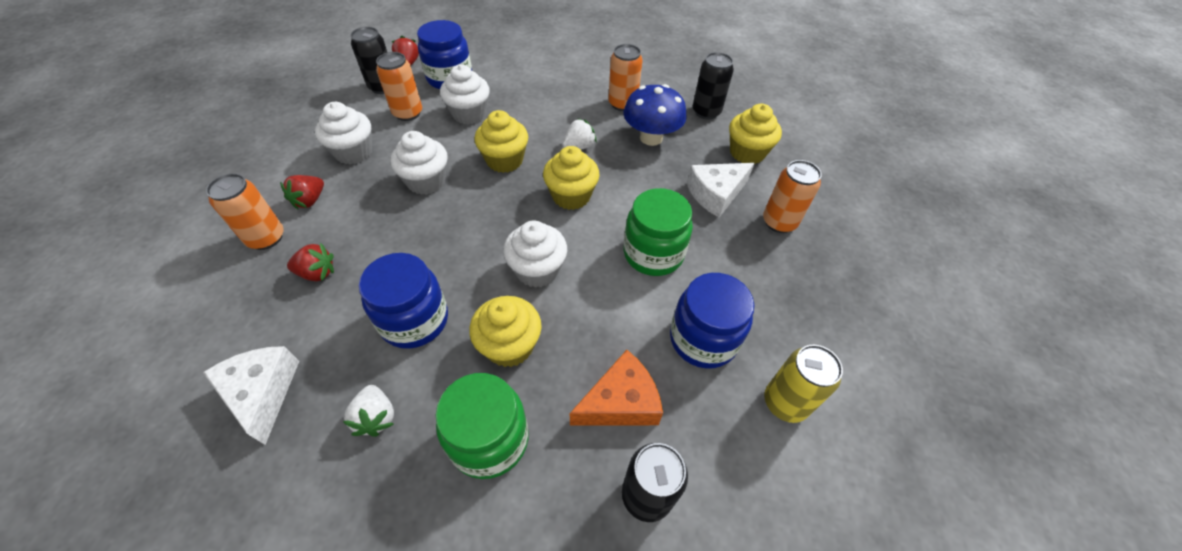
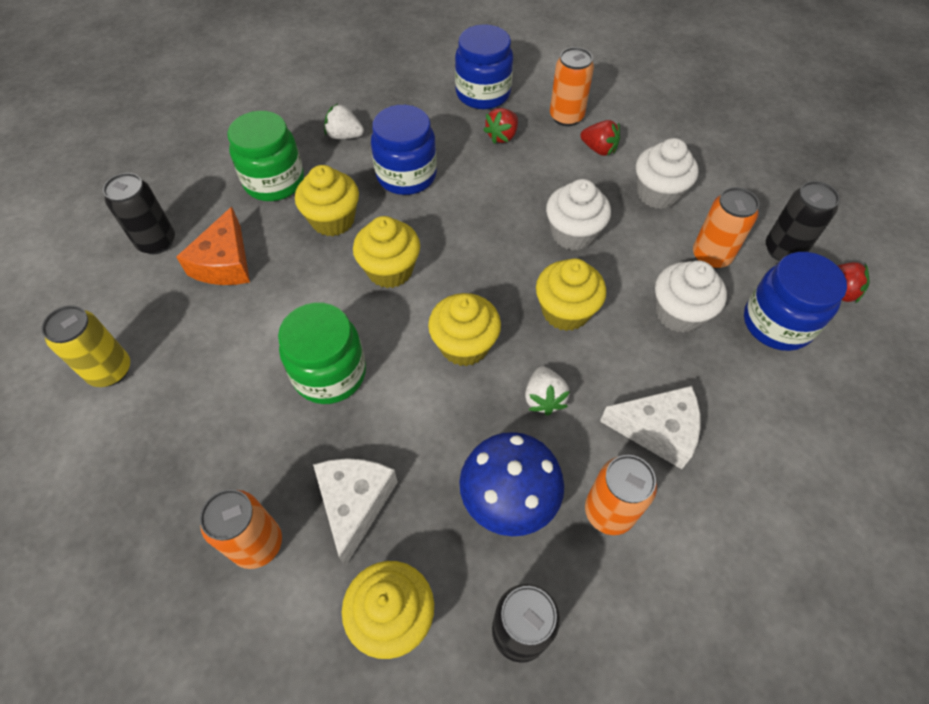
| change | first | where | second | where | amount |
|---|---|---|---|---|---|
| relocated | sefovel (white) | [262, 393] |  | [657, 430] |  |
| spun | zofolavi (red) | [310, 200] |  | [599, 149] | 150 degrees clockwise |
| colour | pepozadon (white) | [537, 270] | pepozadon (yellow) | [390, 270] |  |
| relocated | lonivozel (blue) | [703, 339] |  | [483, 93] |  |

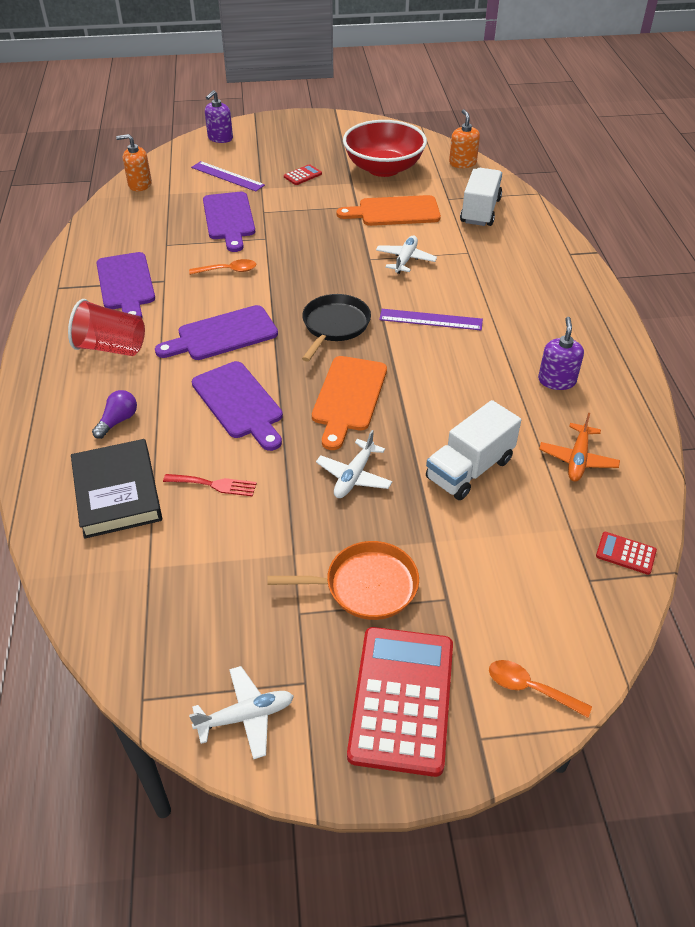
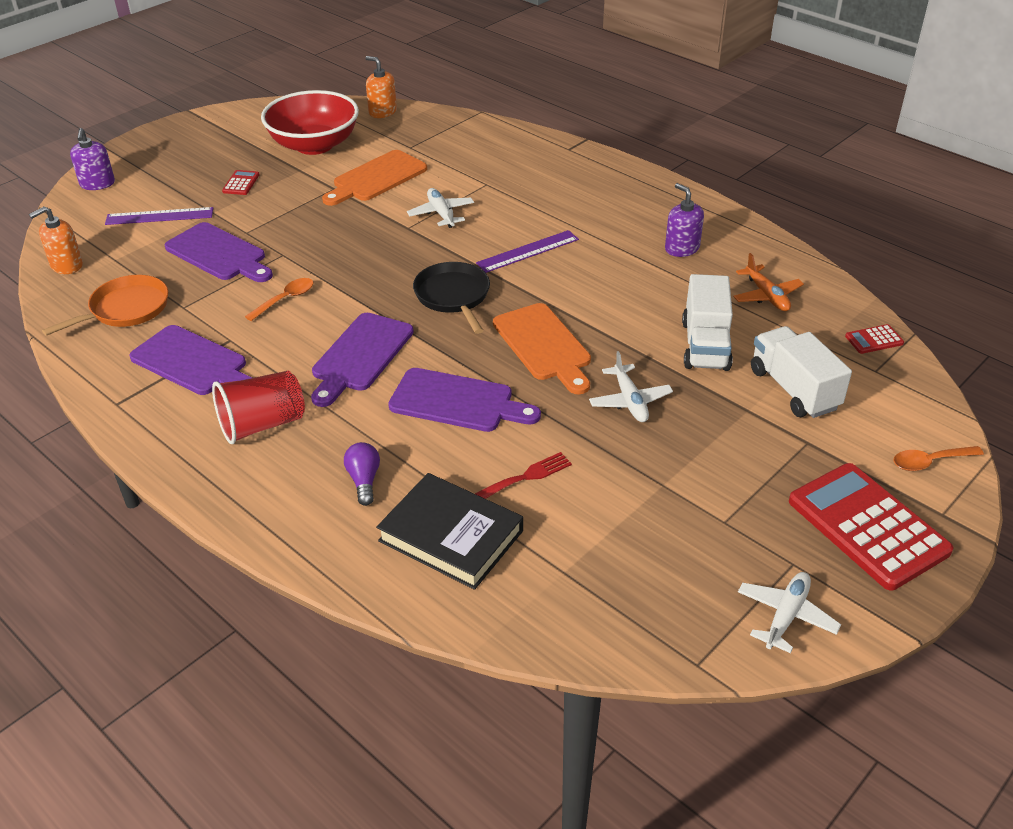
| change | first | where | second | where | amount |
|---|---|---|---|---|---|
| relocated | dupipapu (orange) | [366, 586] |  | [126, 309] |  |
| relocated | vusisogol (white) | [480, 211] |  | [794, 389] |  |

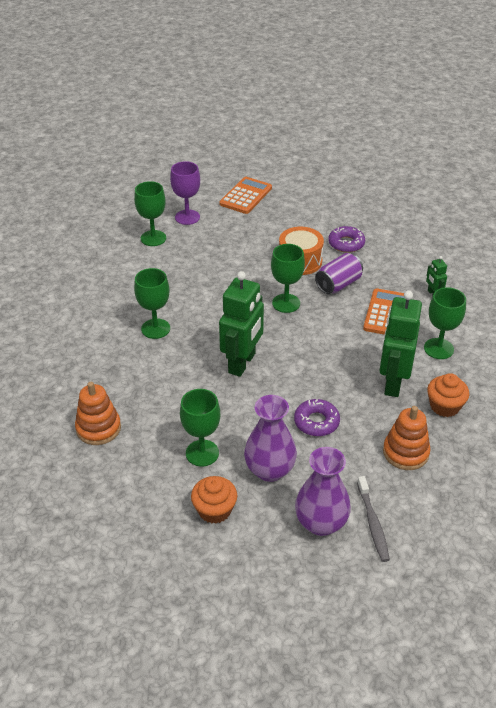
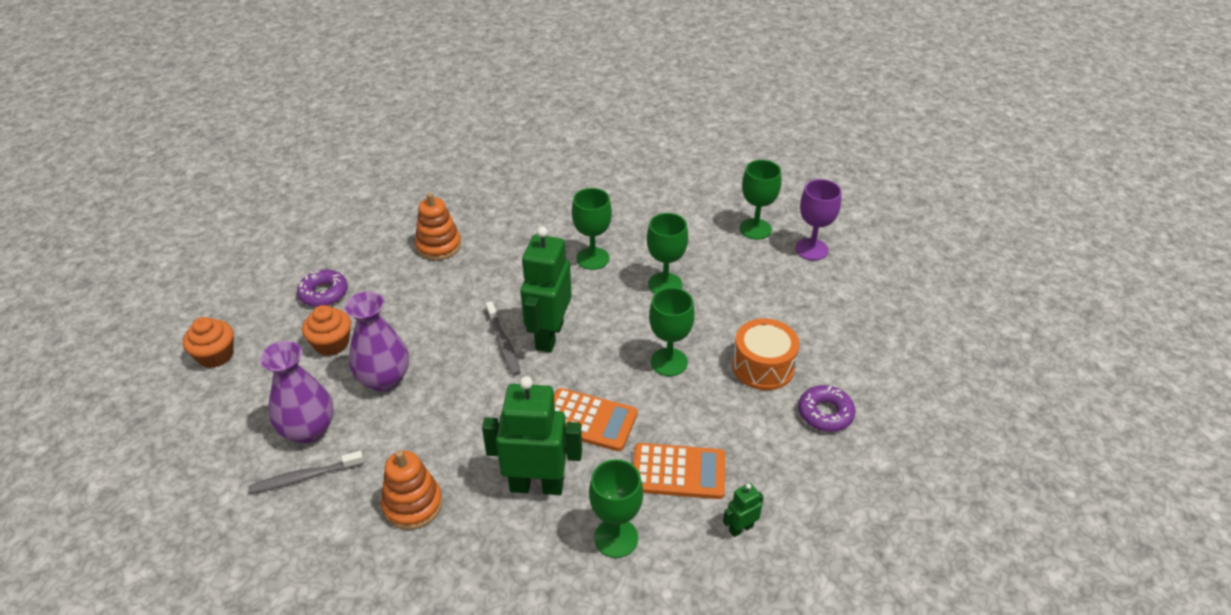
| change | first | where | second | where | amount |
|---|---|---|---|---|---|
| relocated | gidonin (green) | [202, 453] |  | [665, 284] |  |
| relocated | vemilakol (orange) | [246, 196] |  | [588, 420] |  |
| spun | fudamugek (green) | [242, 363] |  | [549, 336] | 90 degrees clockwise |
| relocated | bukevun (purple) | [316, 422] |  | [324, 293] |  |
| missing | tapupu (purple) | [338, 284] |  |  |  |
| relocated | pepozadon (orange) | [444, 406] |  | [216, 355] |  |
| appeared |  |  | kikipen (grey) | [503, 343] |  |

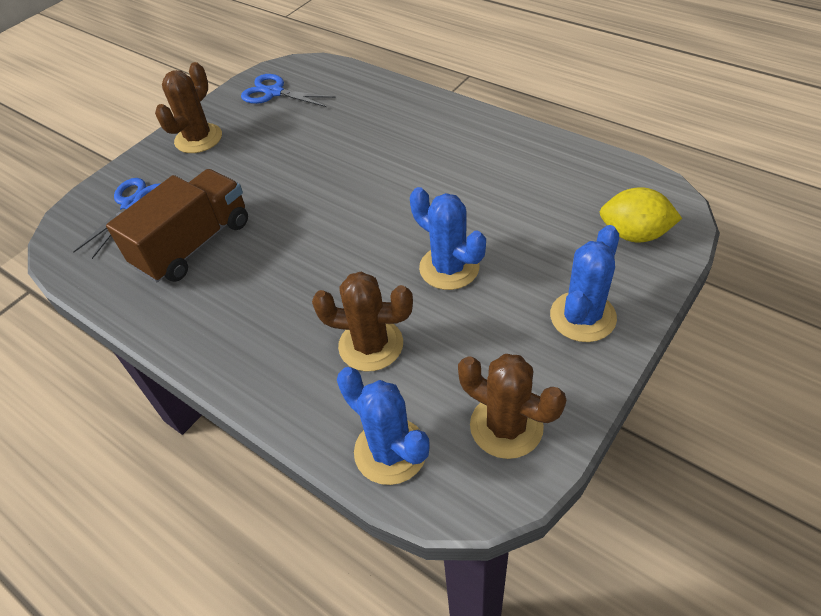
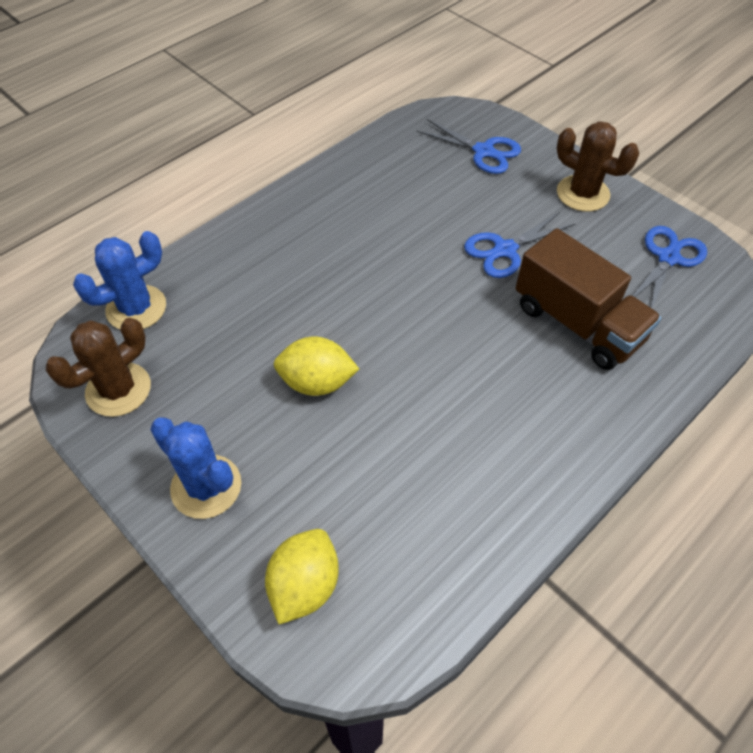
| change | first | where | second | where | amount |
|---|---|---|---|---|---|
| relocated | vusisogol (brown) | [194, 244] |  | [577, 323] |  |
| missing | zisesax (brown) | [371, 345] |  |  |  |
| exchanged | zisesax (blue) | [449, 268] | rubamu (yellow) | [317, 382] |  |
| appeared |  |  | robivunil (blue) | [505, 250] |  |

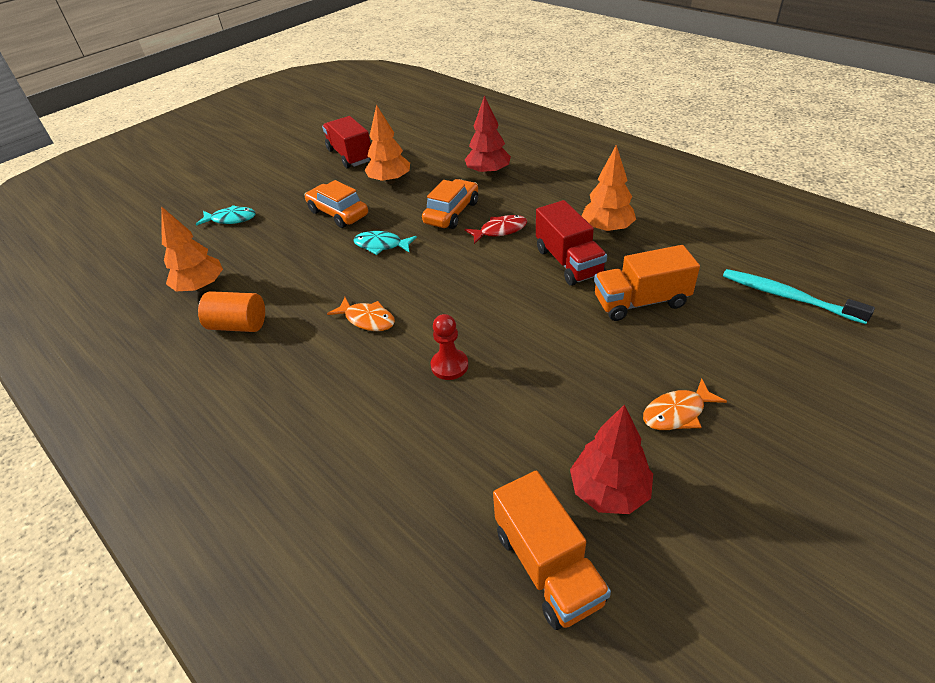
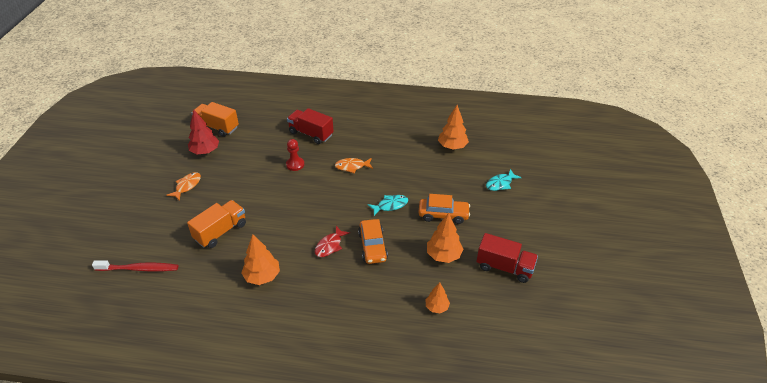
| change | first | where | second | where | amount |
|---|---|---|---|---|---|
| missing | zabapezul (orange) | [238, 325] |  |  |  |
| missing | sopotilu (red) | [488, 173] |  |  |  |
| relocated | vusisogol (red) | [568, 262] |  | [311, 134] |  |
| colour | kikipen (turquoise) | [787, 297] | kikipen (red) | [139, 269] |  |
| appeared |  |  | sopotilu (orange) | [436, 307] |  |

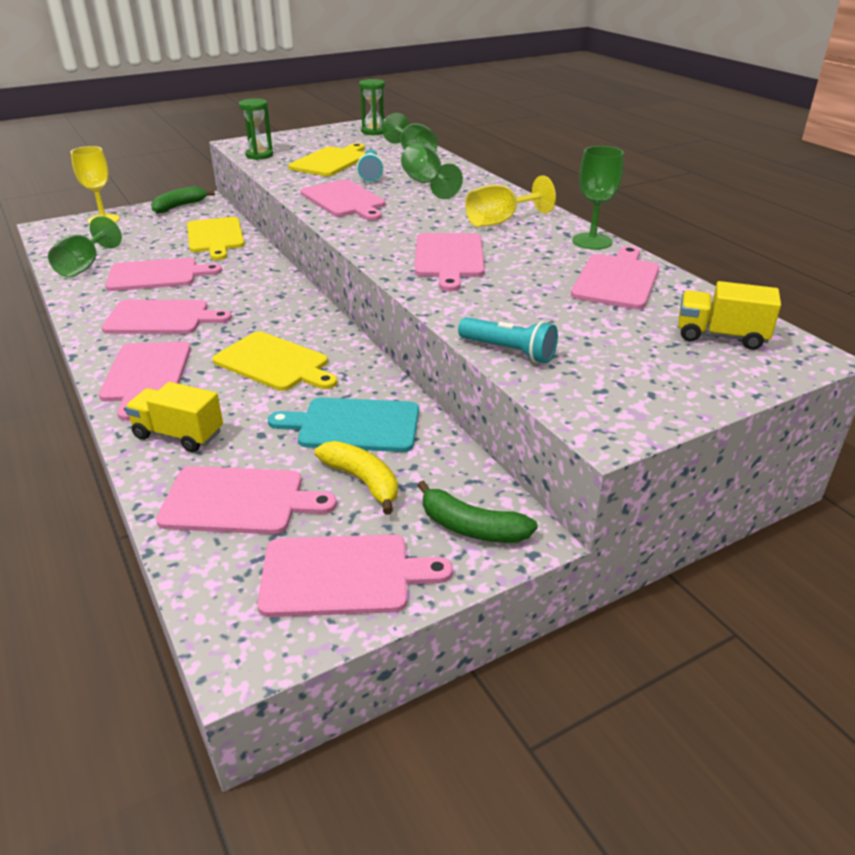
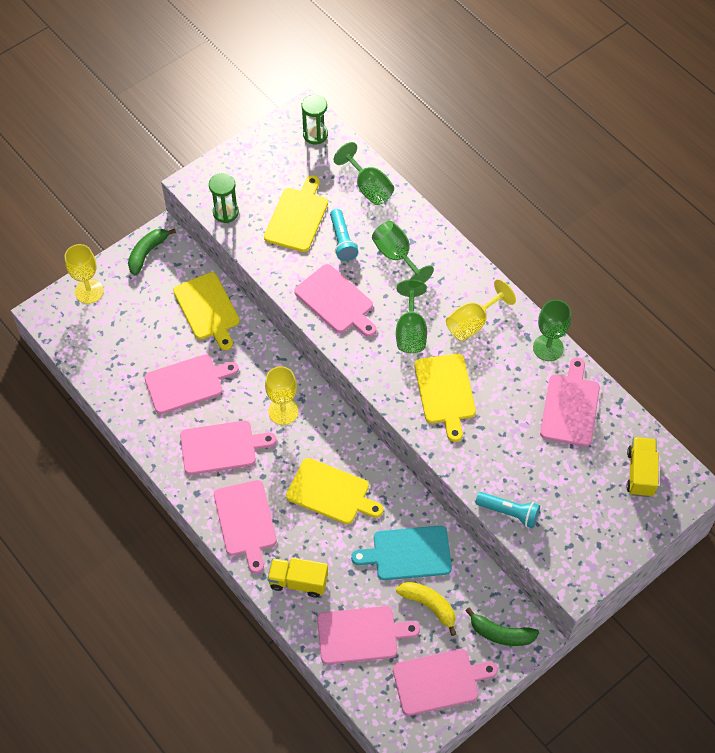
| change | first | where | second | where | amount |
|---|---|---|---|---|---|
| relocated | gidonin (green) | [84, 266] |  | [410, 331] |  |
| colour | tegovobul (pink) | [449, 258] | tegovobul (yellow) | [445, 392] |  |
| spun | vusisogol (yellow) | [720, 336] |  | [640, 473] | 90 degrees clockwise |
| appeared |  |  | gidonin (yellow) | [283, 411] |  |

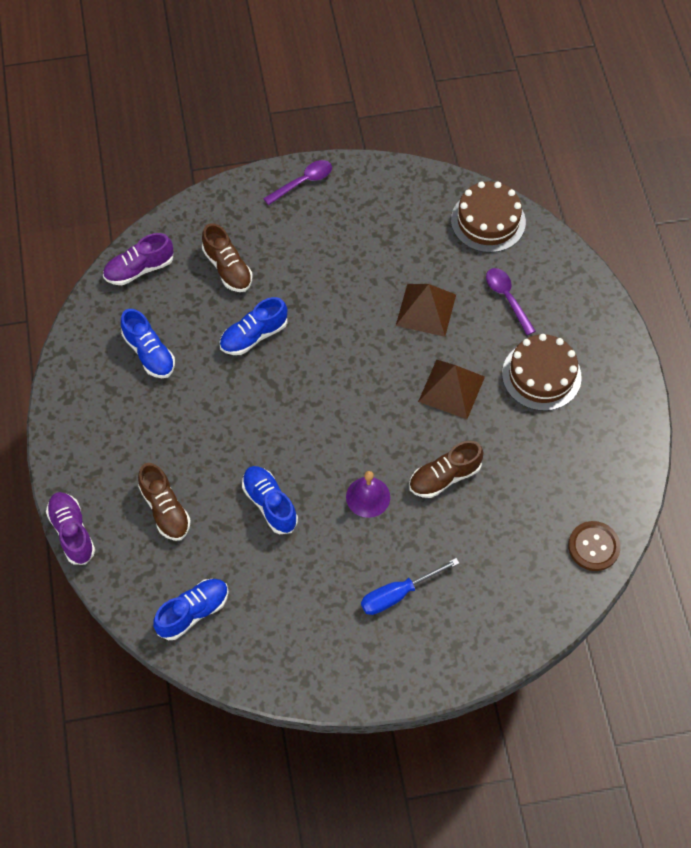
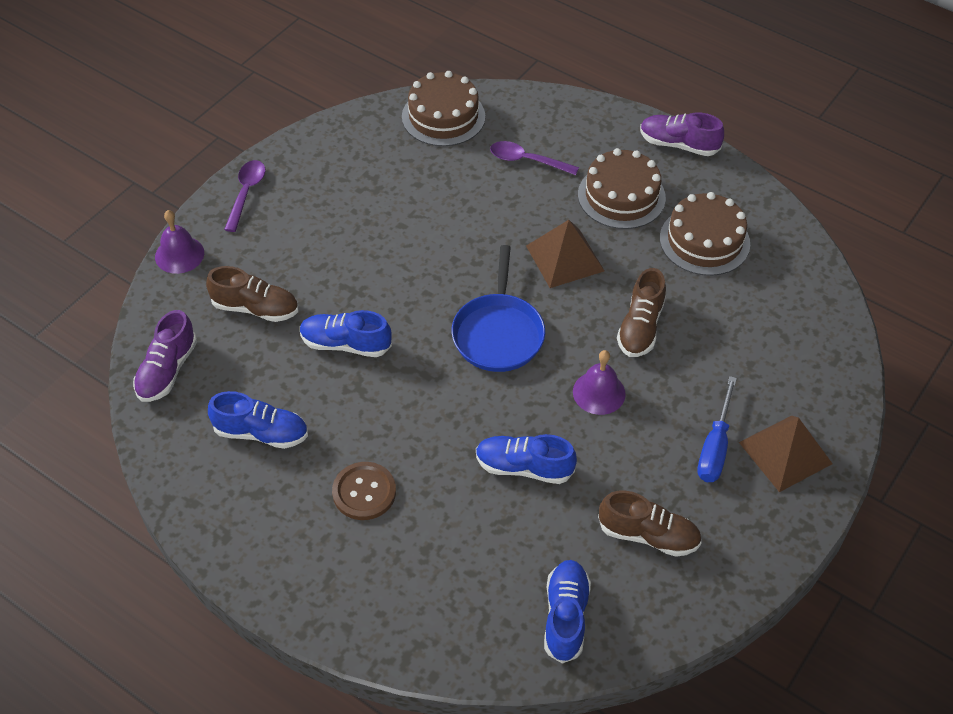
| change | first | where | second | where | amount |
|---|---|---|---|---|---|
| relocated | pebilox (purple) | [72, 532] |  | [678, 144] |  |
| relocated | pebilox (brown) | [165, 509] |  | [648, 535] |  |
| spun | pebilox (blue) | [254, 336] |  | [345, 344] | 90 degrees clockwise |
| relocated | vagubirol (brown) | [426, 309] |  | [785, 453] |  |
| relocated | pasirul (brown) | [593, 547] |  | [364, 492] |  |
| appeared |  |  | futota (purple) | [179, 254] |  |
| appeared |  |  | dupipapu (blue) | [498, 333] |  |
| appeared |  |  | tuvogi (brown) | [704, 241] |  |

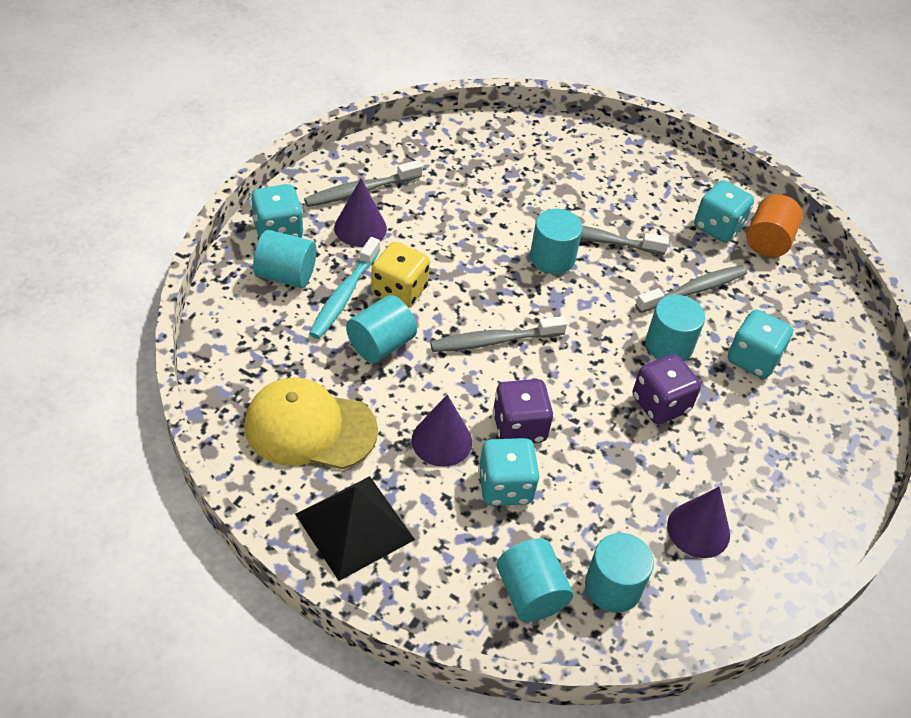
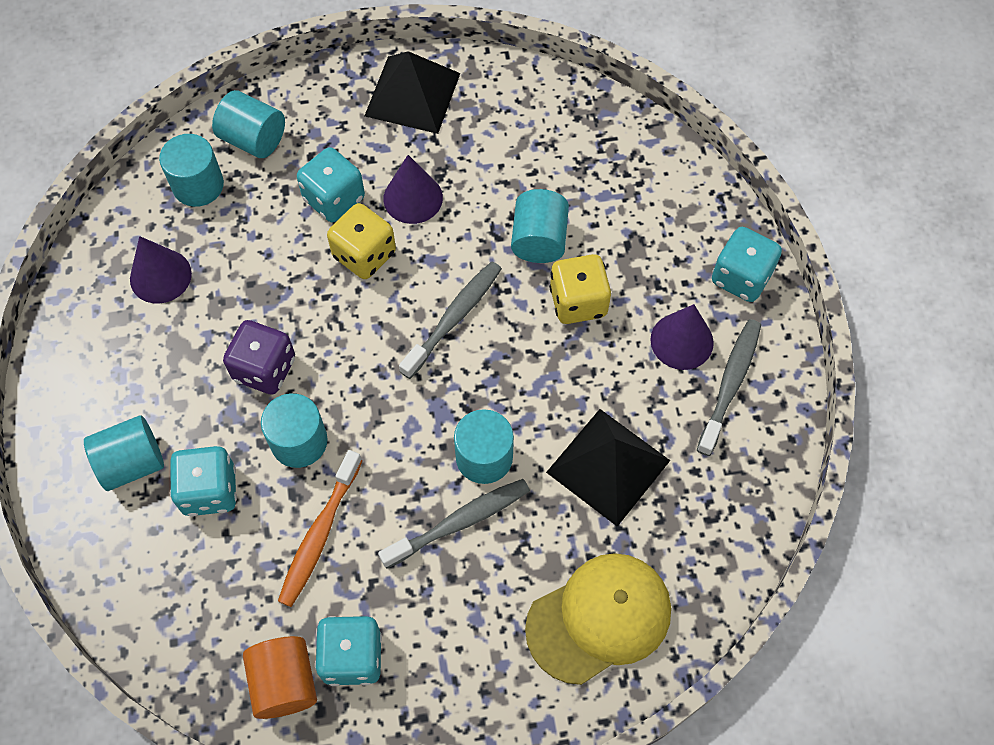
| change | first | where | second | where | amount |
|---|---|---|---|---|---|
| relocated | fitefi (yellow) | [310, 428] |  | [599, 618] |  |
| relocated | zabapezul (turquoise) | [286, 275] |  | [132, 463] |  |
| missing | kikipen (turquoise) | [344, 296] |  |  |  |
| colour | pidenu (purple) | [519, 427] | pidenu (yellow) | [364, 255] |  |
| colour | kikipen (grey) | [694, 290] | kikipen (orange) | [319, 535] |  |
| appeared |  |  | vagubirol (black) | [608, 466] |  |

